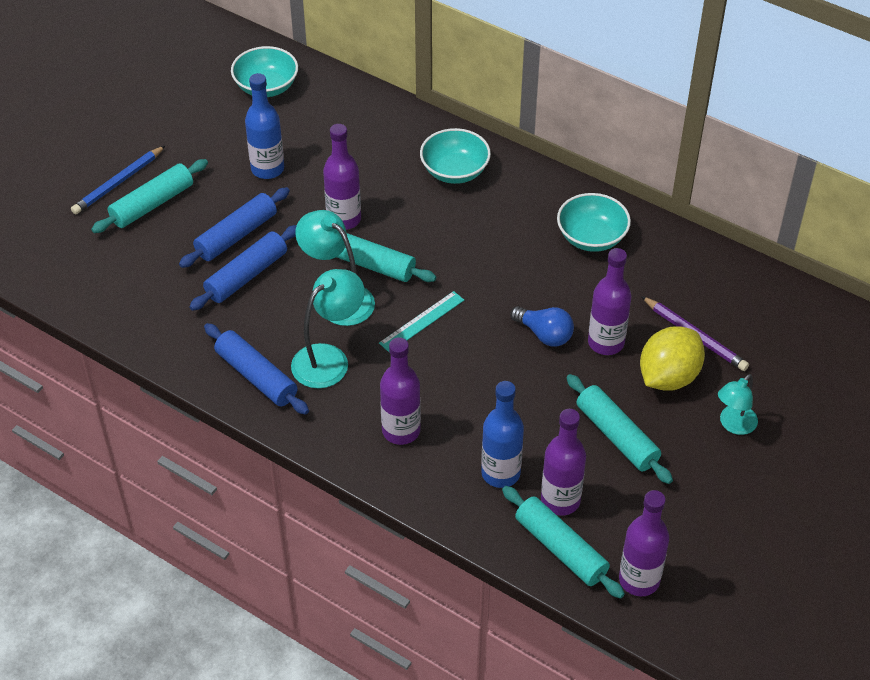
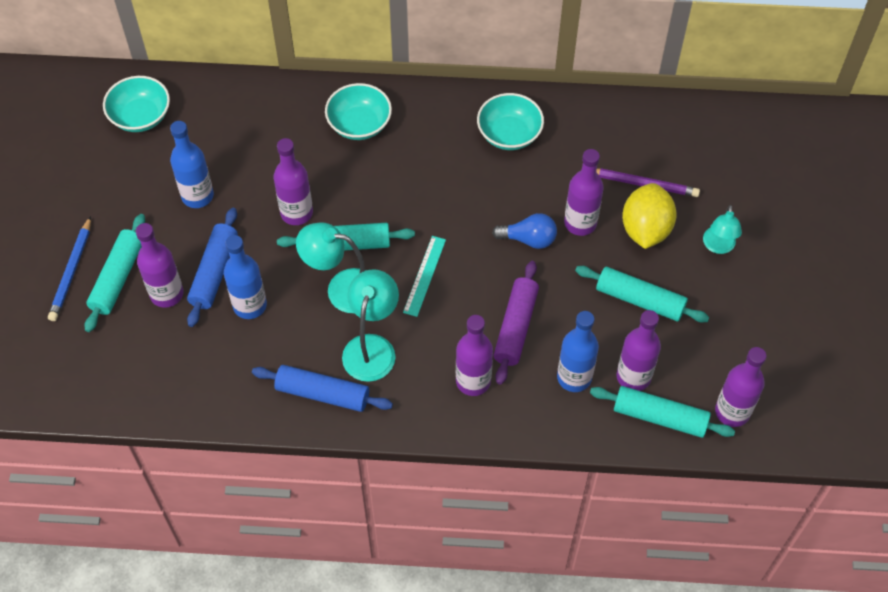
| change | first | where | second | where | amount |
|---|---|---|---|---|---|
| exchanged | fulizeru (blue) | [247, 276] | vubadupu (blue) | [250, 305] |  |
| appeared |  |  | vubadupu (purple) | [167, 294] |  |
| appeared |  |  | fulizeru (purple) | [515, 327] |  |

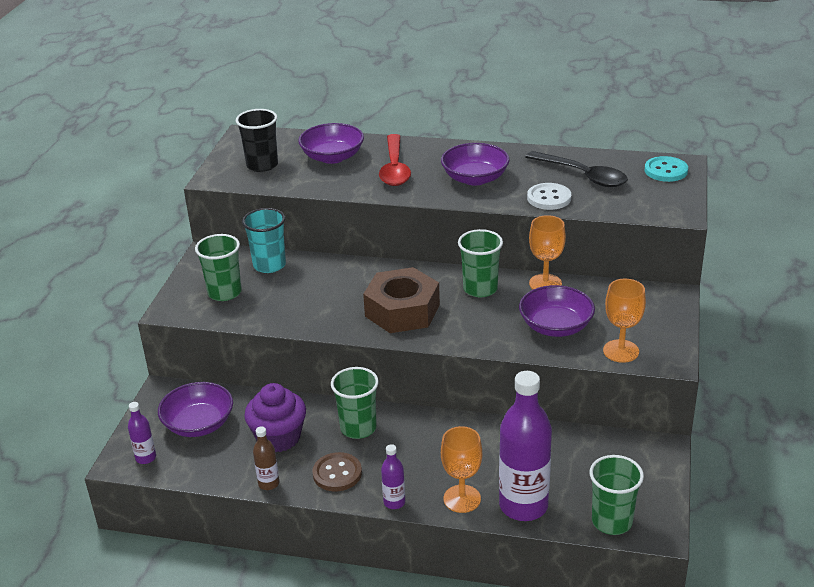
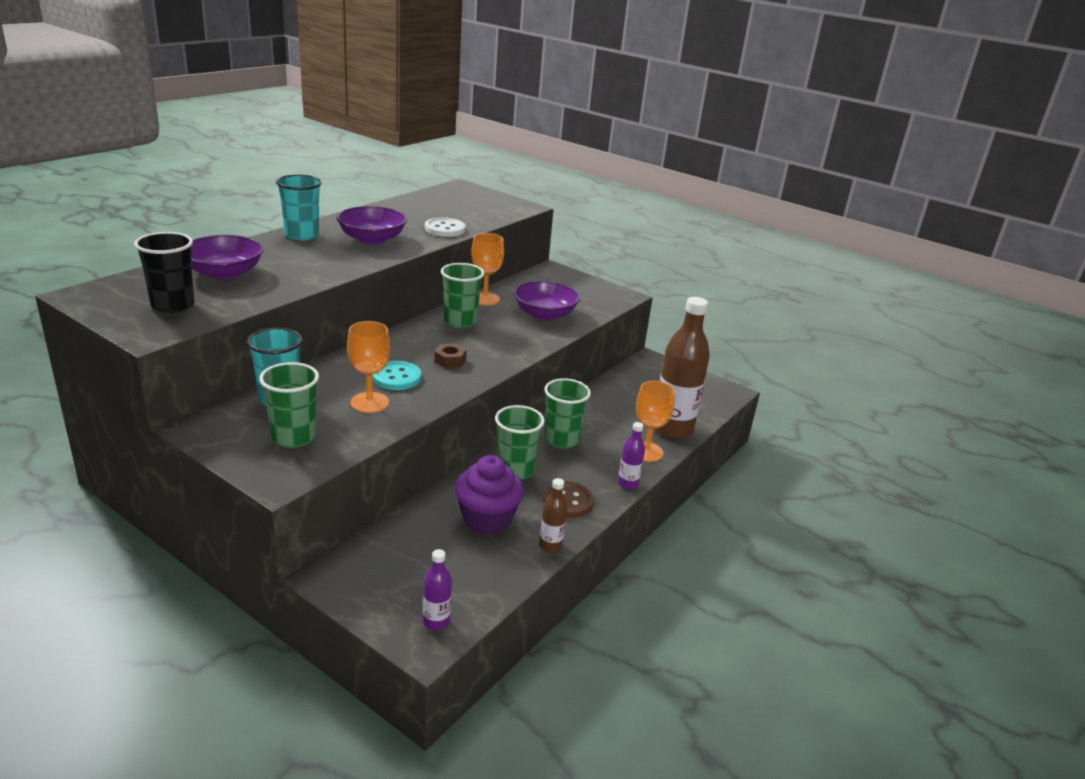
| change | first | where | second | where | amount |
|---|---|---|---|---|---|
| missing | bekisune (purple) | [199, 424] |  |  |  |
| size | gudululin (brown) | [402, 310] |  | [450, 360] | x0.41 |
| missing | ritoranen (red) | [394, 168] |  |  |  |
| colour | vubadupu (purple) | [523, 506] | vubadupu (brown) | [672, 429] |  |
| missing | ritoranen (black) | [582, 175] |  |  |  |
| relocated | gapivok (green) | [612, 521] |  | [561, 440] |  |
| relocated | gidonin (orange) | [621, 351] |  | [369, 402] |  |
| relocated | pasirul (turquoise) | [666, 171] |  | [396, 377] |  |
| appeared |  |  | gapivok (turquoise) | [302, 235] |  |

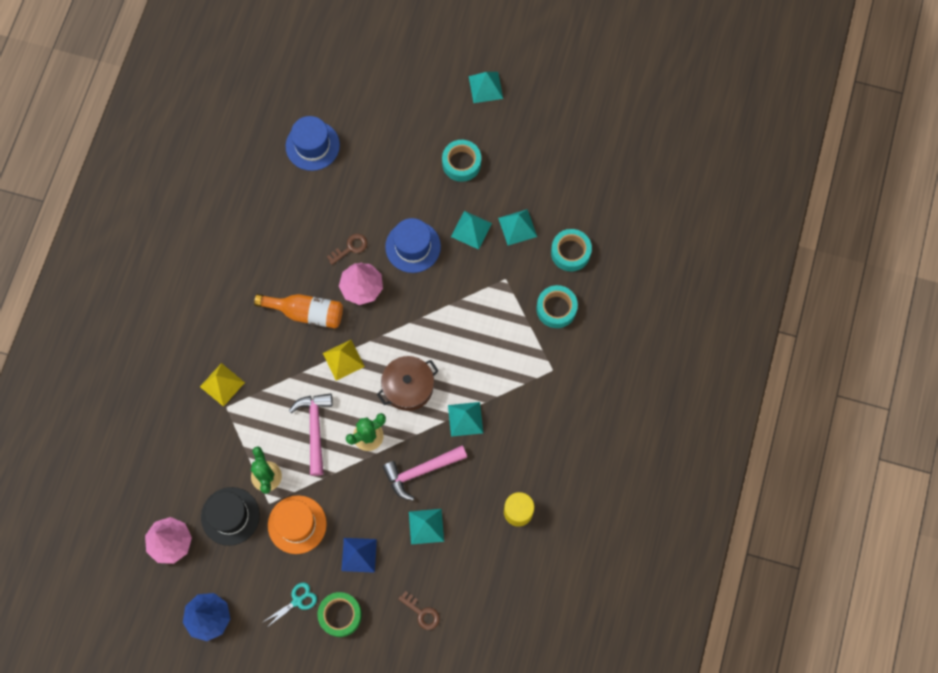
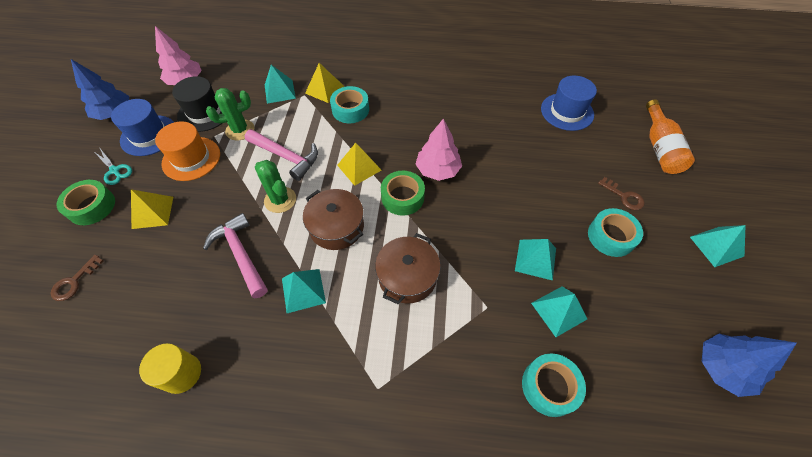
| change | first | where | second | where | amount |
|---|---|---|---|---|---|
| relocated | vubadupu (orange) | [306, 313] |  | [659, 147] |  |
| spun | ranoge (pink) | [315, 429] |  | [286, 157] | 45 degrees clockwise |
| relocated | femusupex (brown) | [350, 248] |  | [624, 196] |  |
| colour | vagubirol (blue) | [359, 555] | vagubirol (yellow) | [153, 212] |  |
| relocated | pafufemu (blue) | [413, 246] |  | [149, 135] |  |
| relocated | vagubirol (turquoise) | [426, 526] |  | [279, 91] |  |
| relocated | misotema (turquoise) | [556, 309] |  | [350, 110] |  |
| appeared |  |  | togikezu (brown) | [407, 276] |  |
| appeared |  |  | misotema (green) | [402, 197] |  |
| appeared |  |  | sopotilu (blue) | [722, 368] |  |

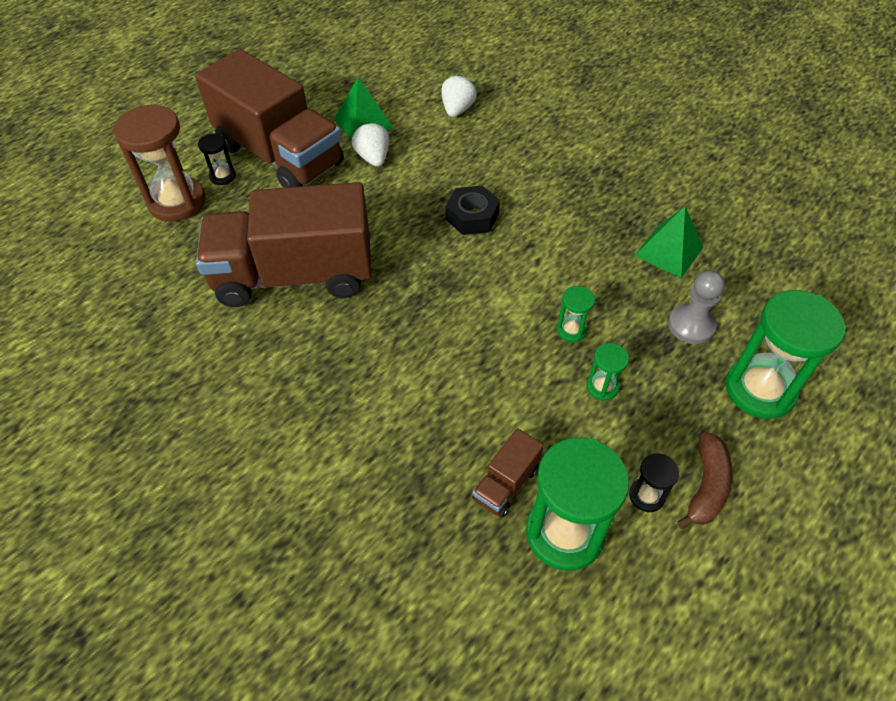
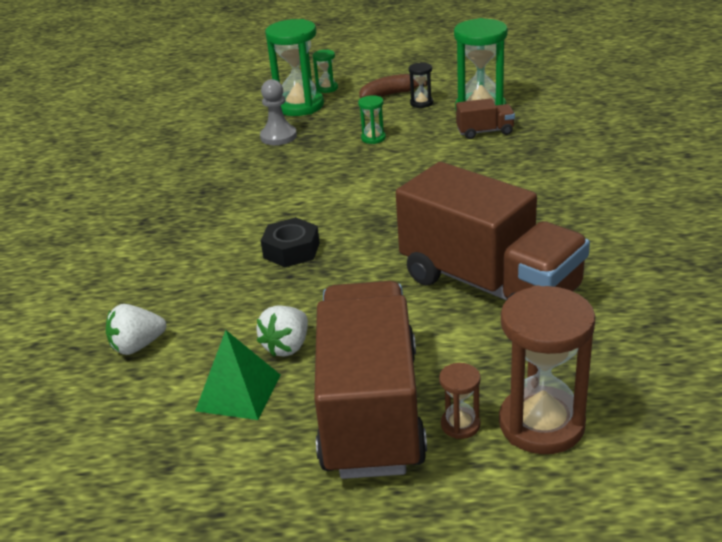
| change | first | where | second | where | amount |
|---|---|---|---|---|---|
| colour | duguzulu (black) | [223, 176] | duguzulu (brown) | [460, 425] |  |
| relocated | duguzulu (green) | [571, 330] |  | [327, 88] |  |
| missing | vagubirol (green) | [669, 251] |  |  |  |

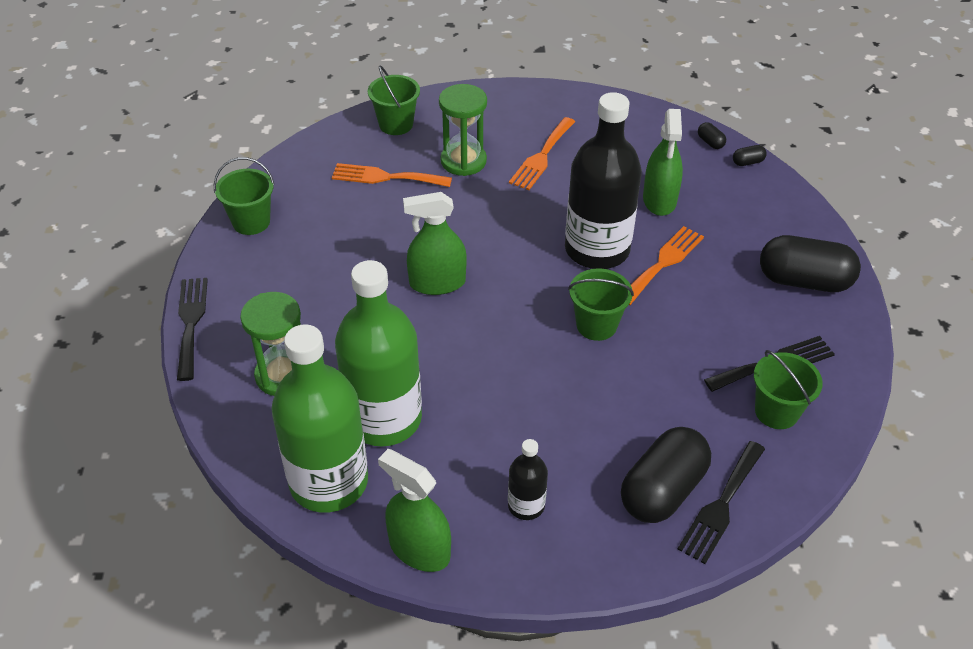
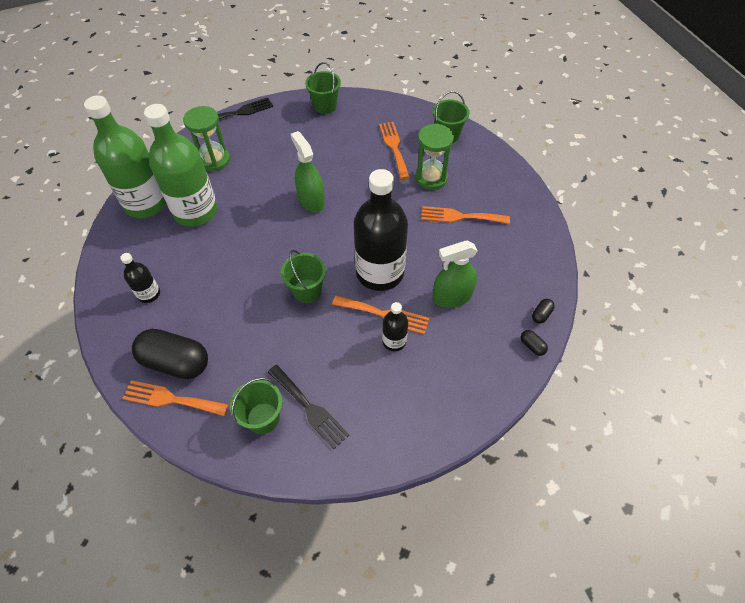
| change | first | where | second | where | amount |
|---|---|---|---|---|---|
| missing | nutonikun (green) | [419, 549] |  |  |  |
| colour | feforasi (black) | [721, 505] | feforasi (orange) | [171, 399] |  |
| missing | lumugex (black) | [804, 281] |  |  |  |
| appeared |  |  | vubadupu (black) | [394, 341] |  |

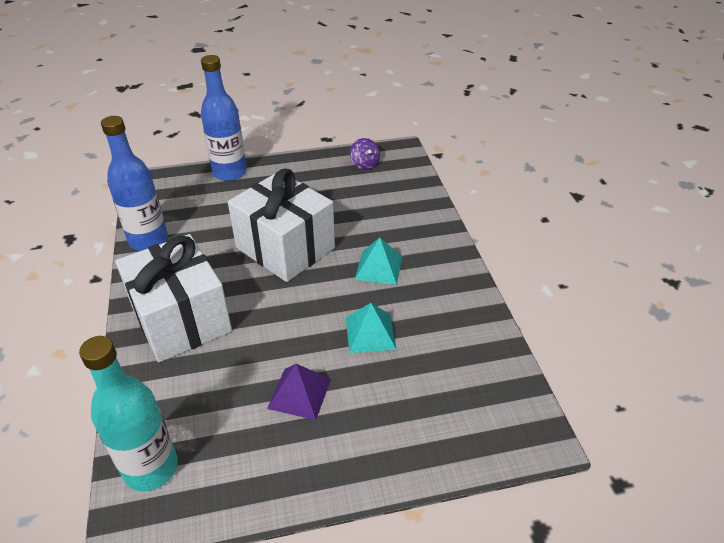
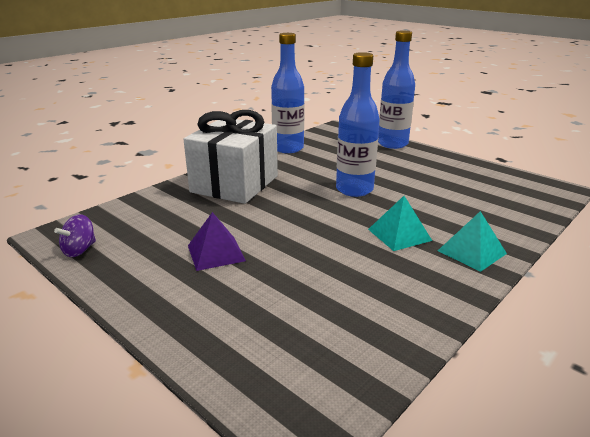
| change | first | where | second | where | amount |
|---|---|---|---|---|---|
| missing | vubadupu (turquoise) | [151, 468] |  |  |  |
| exchanged | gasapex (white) | [285, 248] | vubadupu (blue) | [354, 189] |  |
| relocated | vagubirol (turquoise) | [370, 333] |  | [471, 252] |  |
| relocated | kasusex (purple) | [364, 164] |  | [79, 250] |  |

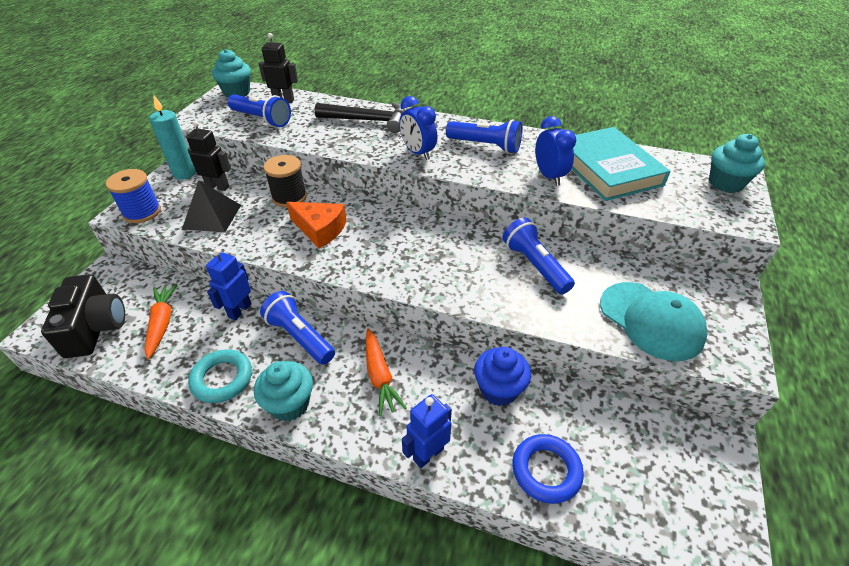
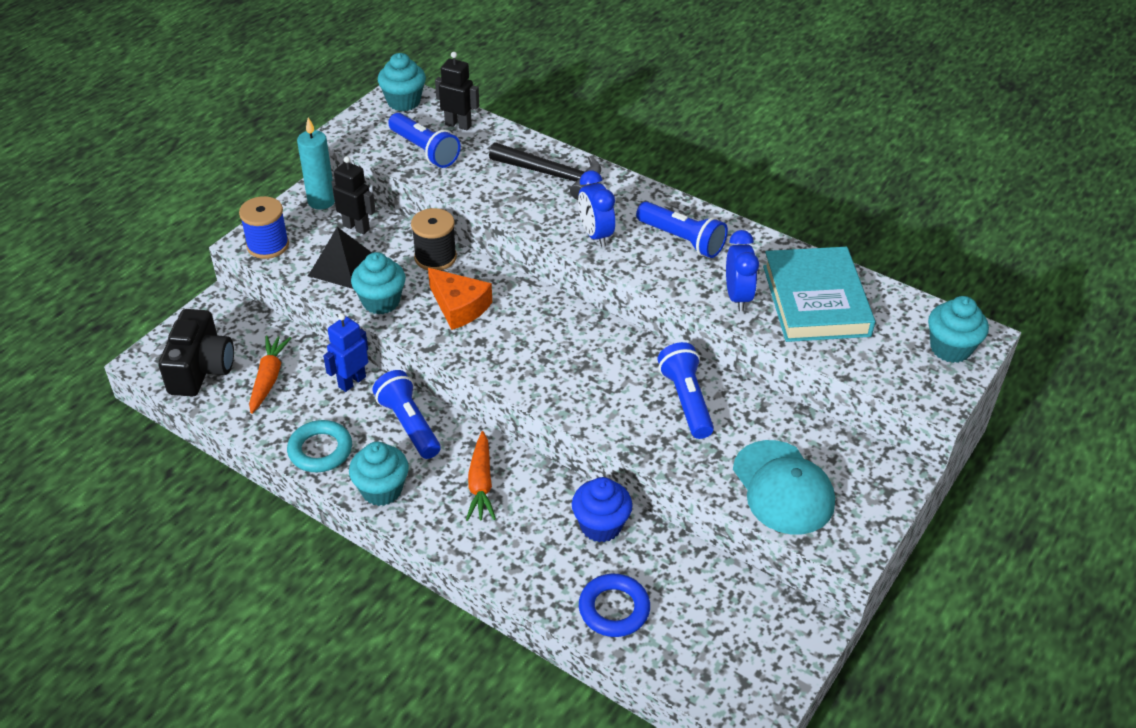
| change | first | where | second | where | amount |
|---|---|---|---|---|---|
| missing | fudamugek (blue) | [428, 454] |  |  |  |
| appeared |  |  | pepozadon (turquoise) | [381, 302] |  |

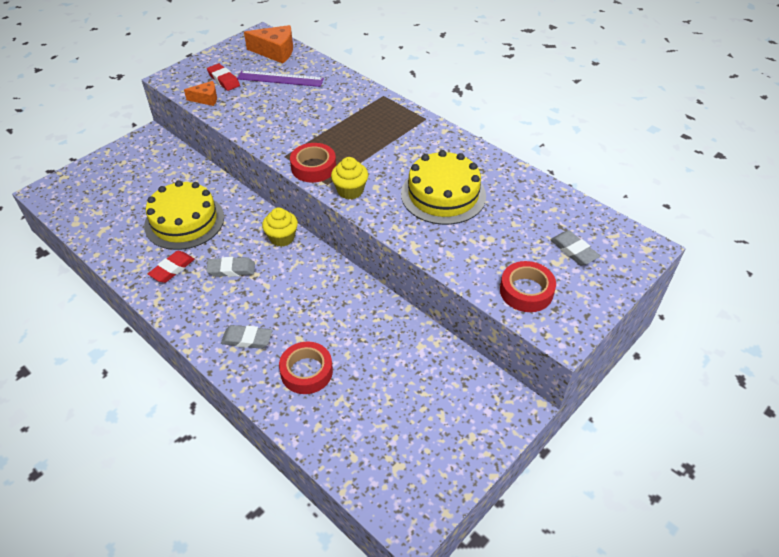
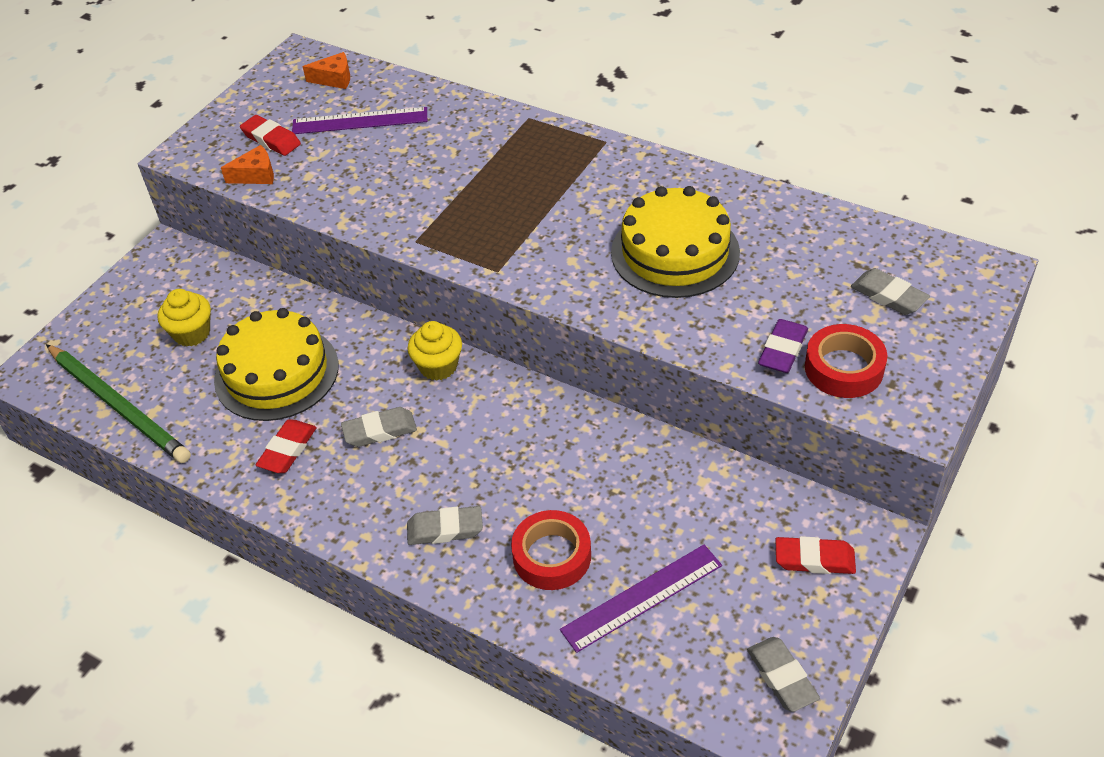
| change | first | where | second | where | amount |
|---|---|---|---|---|---|
| size | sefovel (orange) | [275, 52] |  | [334, 79] | x0.60 |
| missing | misotema (red) | [313, 167] |  |  |  |
| relocated | pepozadon (yellow) | [350, 191] |  | [192, 333] |  |
| appeared |  |  | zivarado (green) | [119, 406] |  |
| appeared |  |  | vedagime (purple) | [641, 597] |  |
| appeared |  |  | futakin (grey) | [781, 677] |  |
| appeared |  |  | futakin (purple) | [782, 350] |  |
| appeared |  |  | futakin (red) | [814, 559] |  |

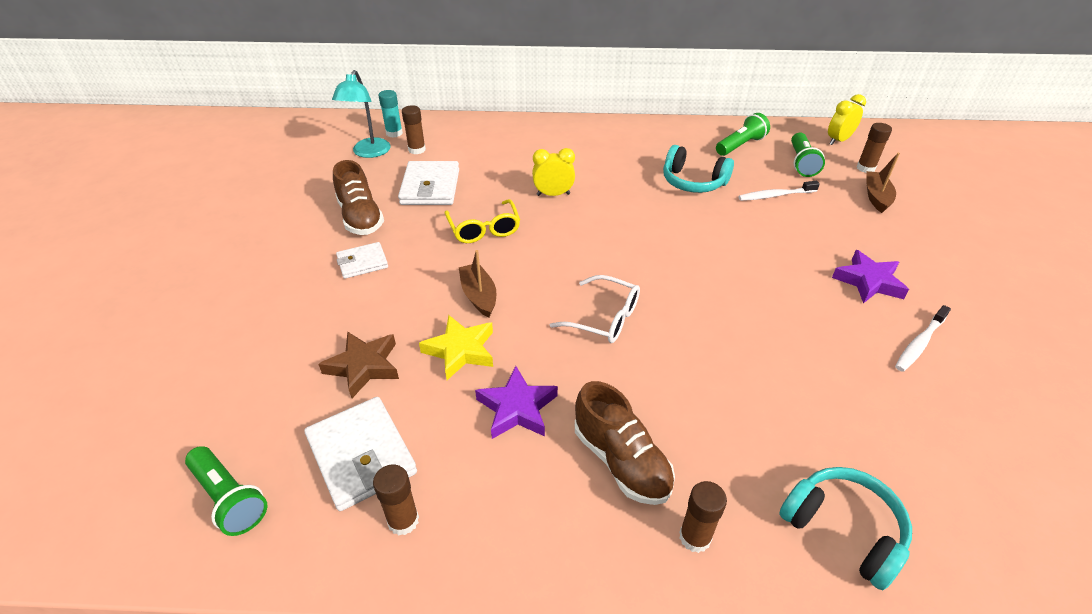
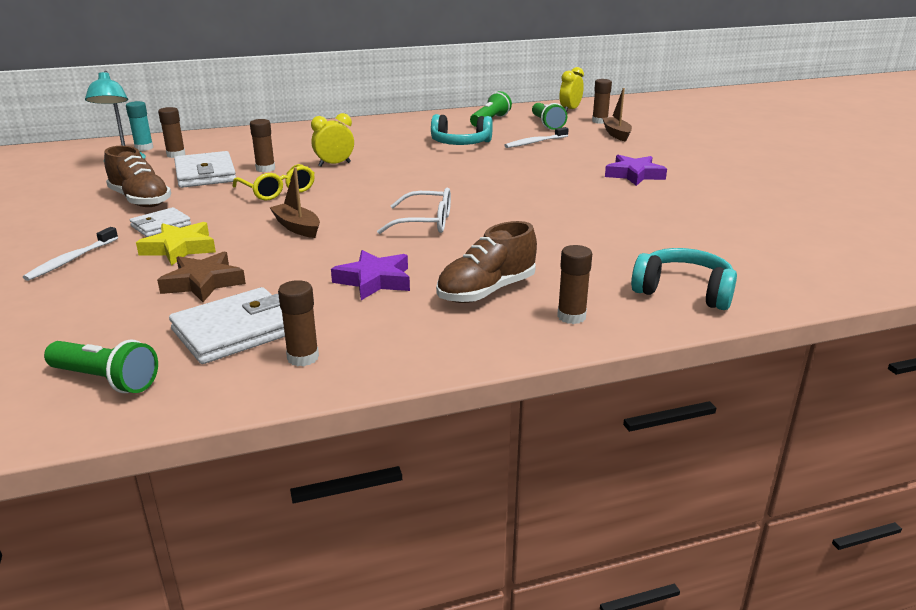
| change | first | where | second | where | amount |
|---|---|---|---|---|---|
| spun | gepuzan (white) | [361, 455] |  | [235, 331] | 75 degrees counterclockwise |
| relocated | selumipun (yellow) | [460, 350] |  | [180, 248] |  |
| spun | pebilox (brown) | [621, 461] |  | [486, 291] | 105 degrees clockwise |
| relocated | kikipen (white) | [919, 343] |  | [71, 260] |  |
| appeared |  |  | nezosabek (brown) | [265, 169] |  |

